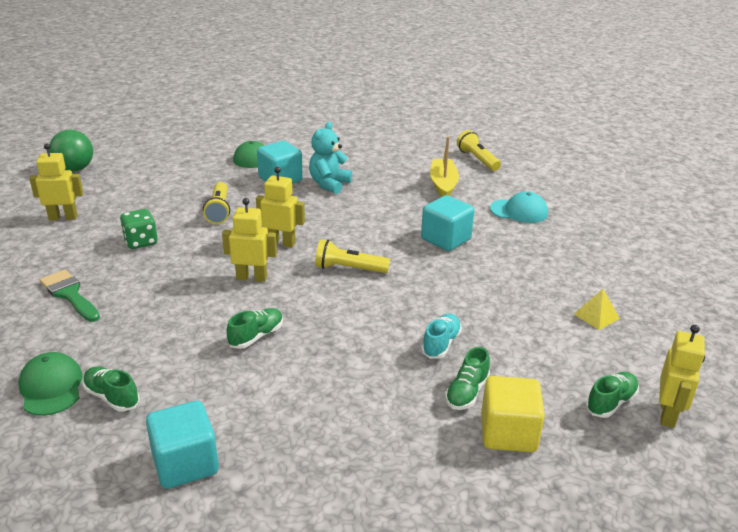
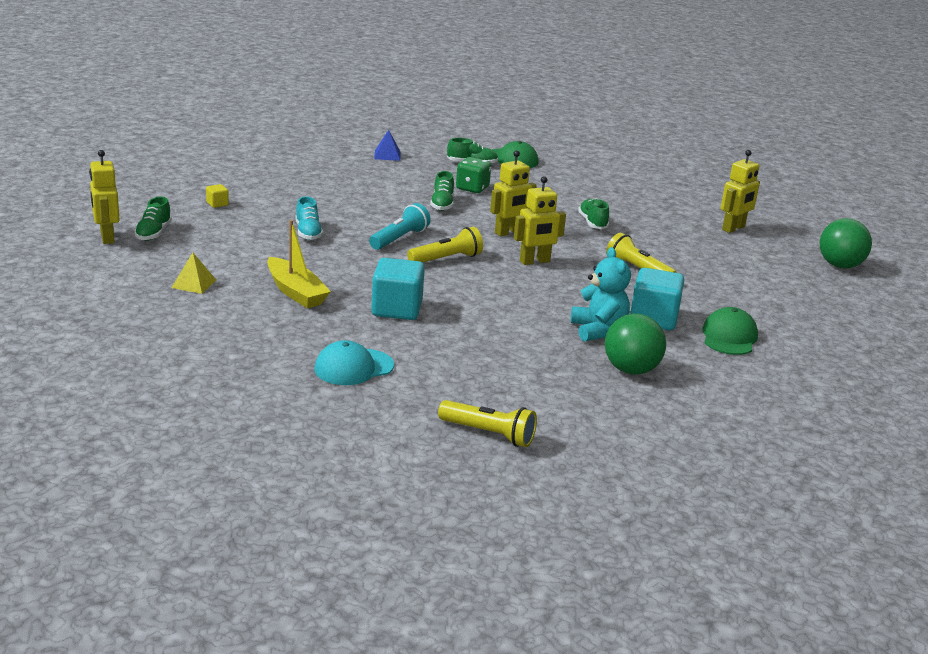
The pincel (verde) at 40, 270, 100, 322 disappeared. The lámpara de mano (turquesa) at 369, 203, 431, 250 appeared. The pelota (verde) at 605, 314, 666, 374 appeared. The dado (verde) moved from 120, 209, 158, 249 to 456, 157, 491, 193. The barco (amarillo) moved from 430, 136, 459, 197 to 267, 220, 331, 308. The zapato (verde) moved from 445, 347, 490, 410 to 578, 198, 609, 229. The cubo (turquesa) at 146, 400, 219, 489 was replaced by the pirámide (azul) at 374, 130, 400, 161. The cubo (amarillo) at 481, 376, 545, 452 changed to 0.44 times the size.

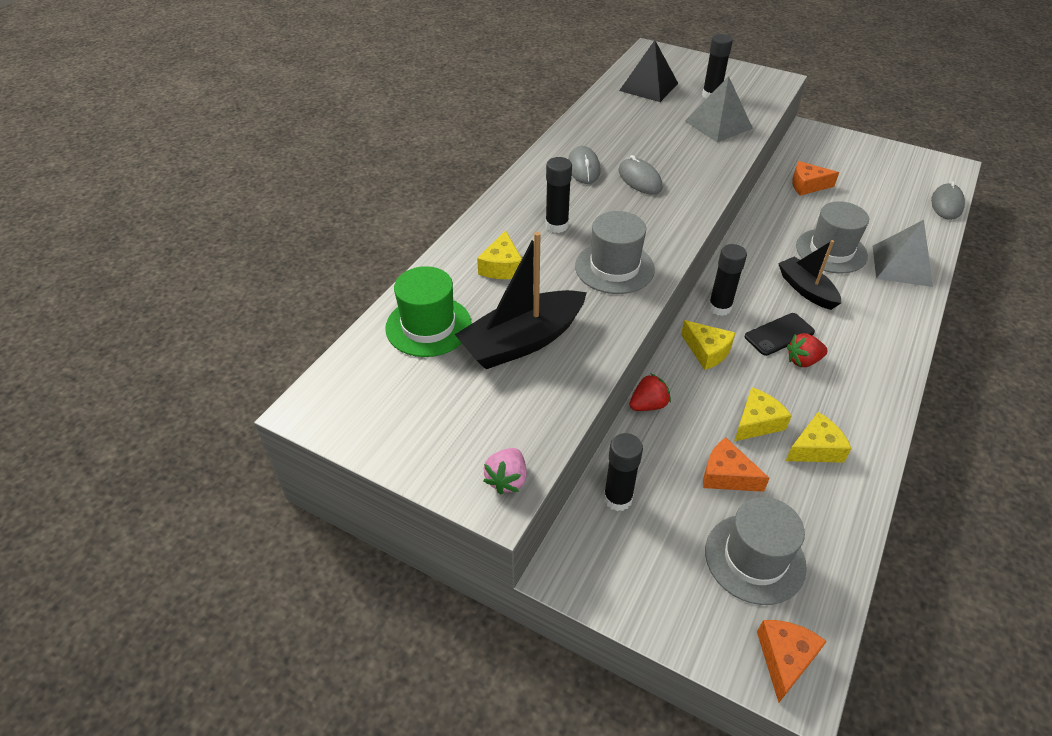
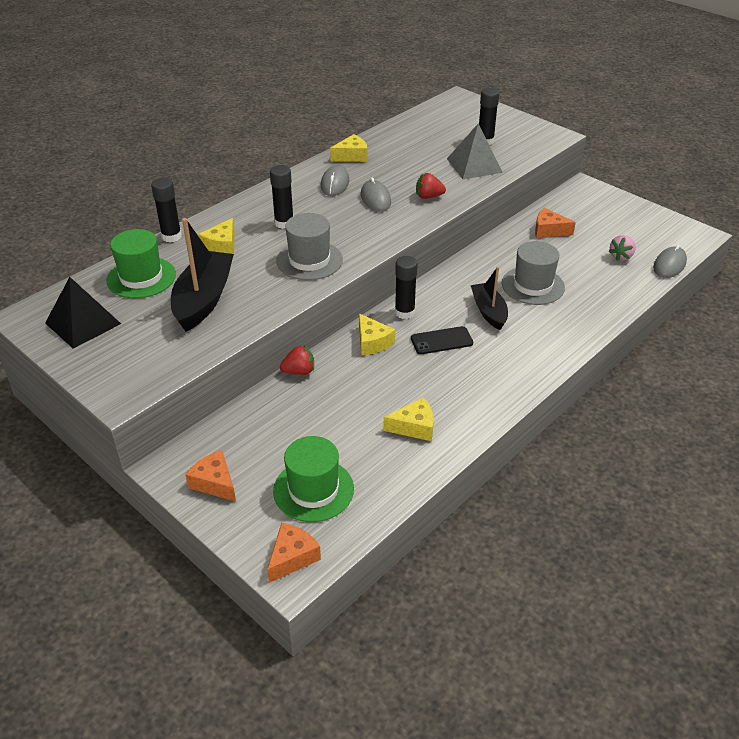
The pirámide (gris) at 873, 220, 933, 287 disappeared. The fresa (rosa) moved from 483, 448, 527, 495 to 608, 235, 636, 261. The barra de pegamento (negro) moved from 604, 433, 643, 511 to 151, 178, 182, 242. The pirámide (negro) moved from 619, 40, 678, 102 to 45, 277, 121, 349. The queso (naranja) moved from 703, 437, 770, 492 to 185, 450, 236, 502. The queso (amarillo) moved from 734, 387, 792, 441 to 330, 134, 367, 162. The fresa (rojo) moved from 787, 333, 828, 367 to 416, 173, 446, 199. The sombrero (gris) at 705, 497, 807, 605 became the sombrero (verde) at 273, 436, 354, 522. The barco (negro) at 455, 232, 587, 369 turned 120 degrees clockwise.

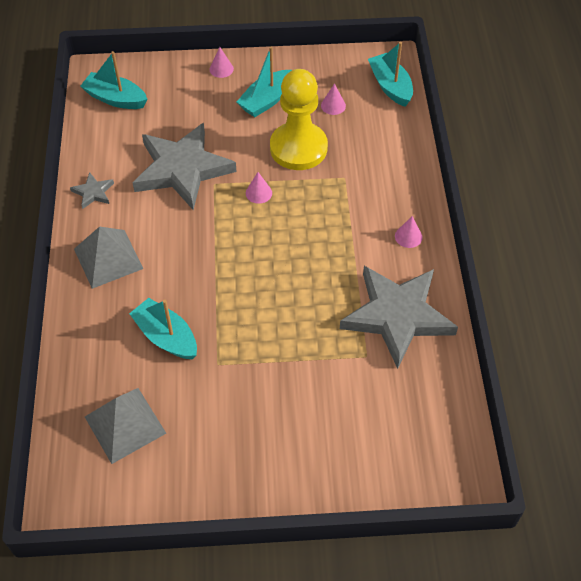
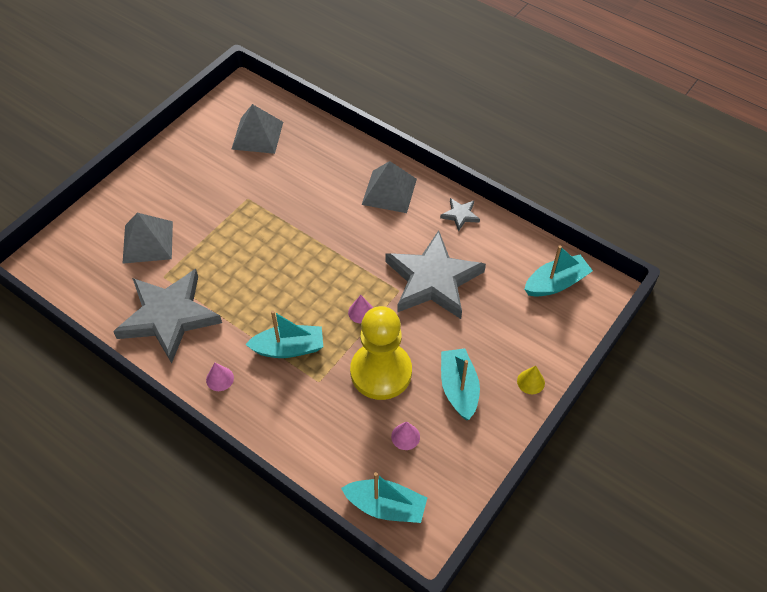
The pirámide (gris) at 123, 213, 173, 264 appeared. The barco (turquesa) moved from 129, 298, 197, 359 to 245, 310, 323, 358. The cono (rosa) at 209, 47, 234, 78 became the cono (amarillo) at 517, 366, 545, 394.

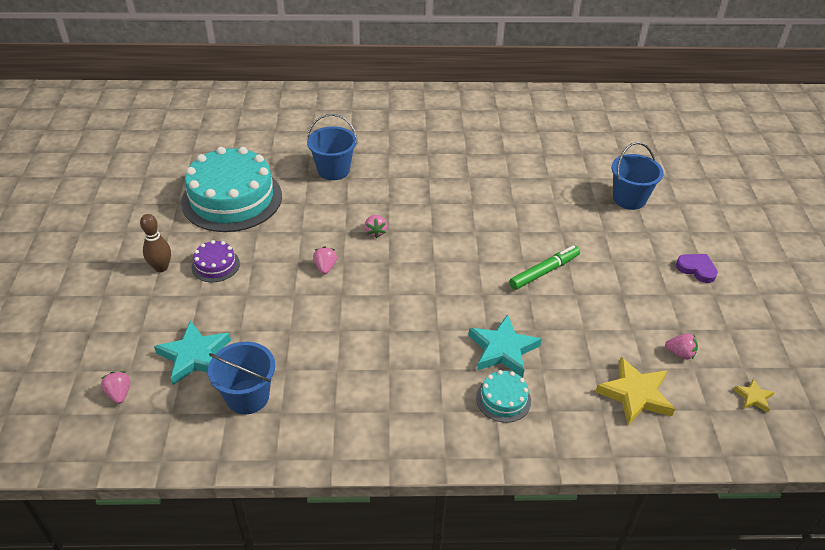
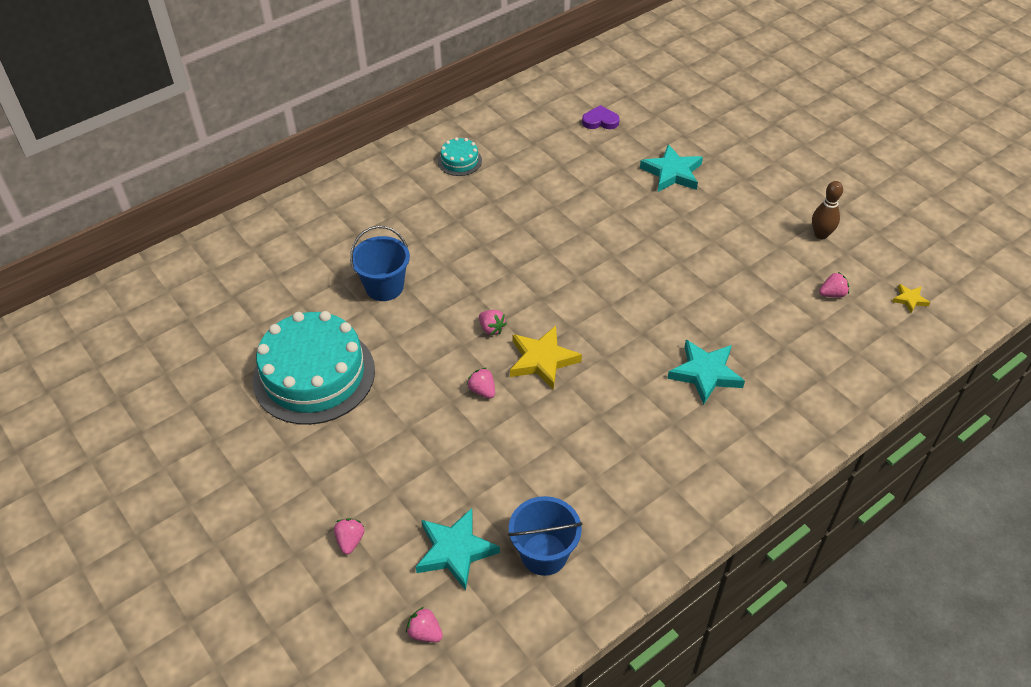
The tarta (morado) at 192, 240, 240, 282 disappeared. The rotulador (verde) at 509, 245, 580, 290 disappeared. The fresa (rosa) at 334, 518, 364, 554 appeared. The bolo (marrón) moved from 140, 214, 171, 272 to 812, 181, 843, 239. The tarta (turquesa) moved from 476, 370, 531, 423 to 438, 137, 482, 176. The estrella (amarillo) moved from 596, 357, 675, 425 to 510, 326, 582, 390. The corazón (morado) moved from 676, 254, 718, 283 to 582, 105, 620, 129. The balde (azul) at 612, 142, 664, 210 was replaced by the estrella (turquesa) at 640, 144, 703, 192.

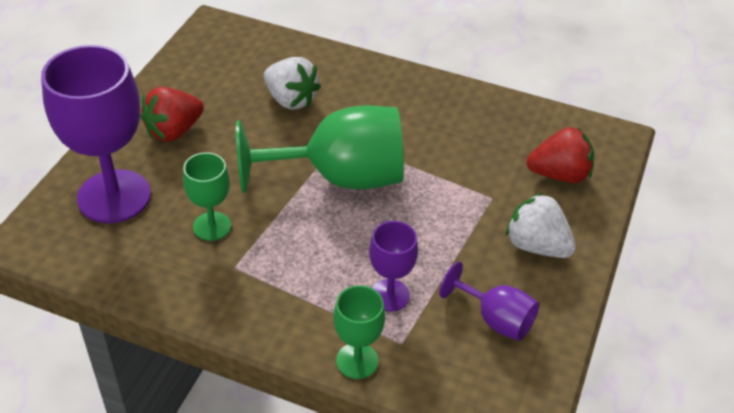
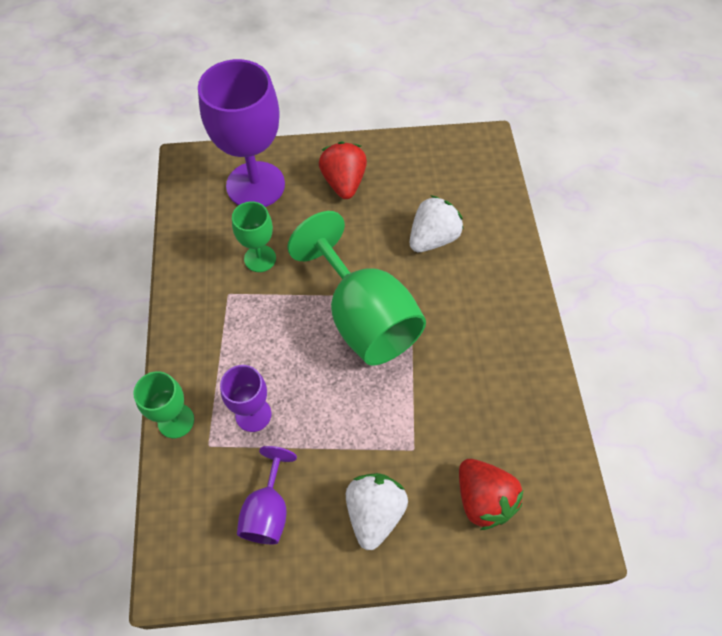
The fresa (rojo) at 140, 87, 204, 142 turned 60 degrees clockwise. The fresa (blanco) at 264, 57, 321, 110 turned 150 degrees counterclockwise.

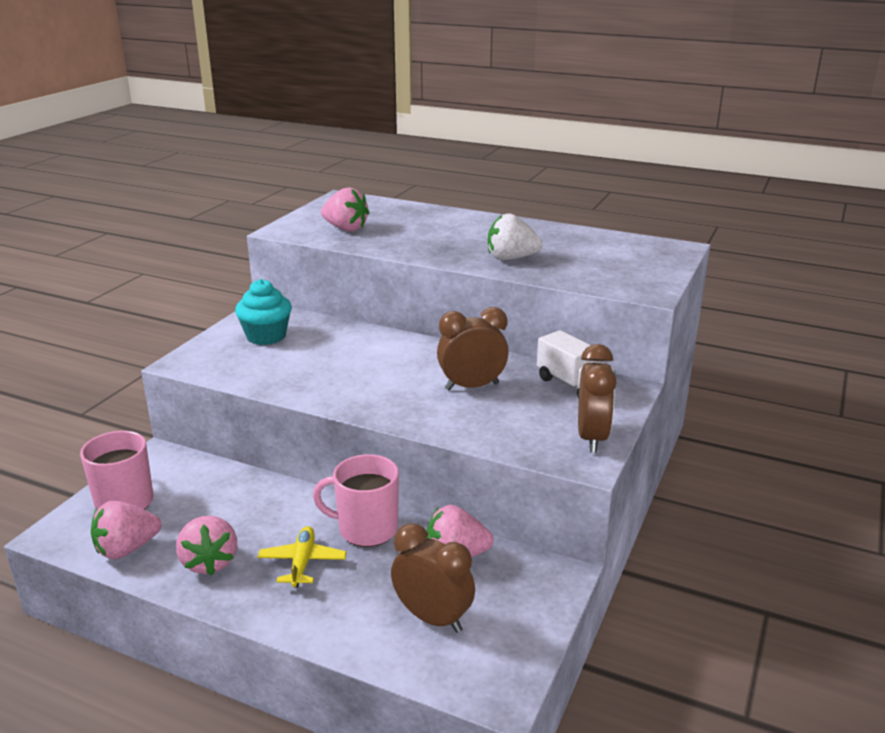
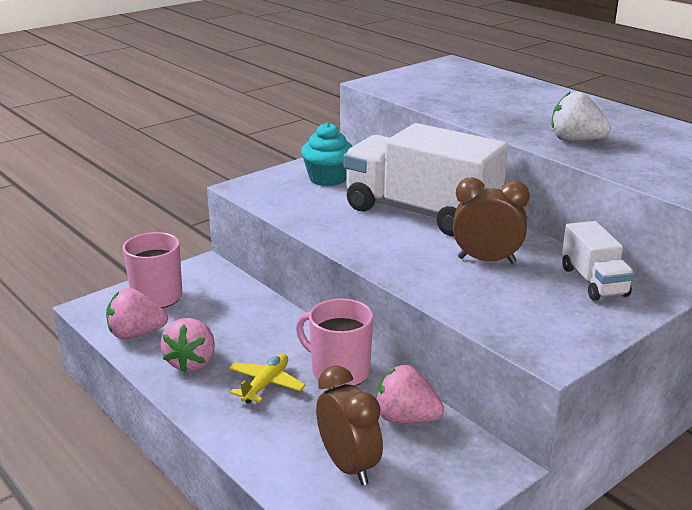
The fresa (rosa) at 321, 187, 369, 232 disappeared. The despertador (marrón) at 578, 344, 617, 453 disappeared. The camión (blanco) at 344, 123, 508, 236 appeared.

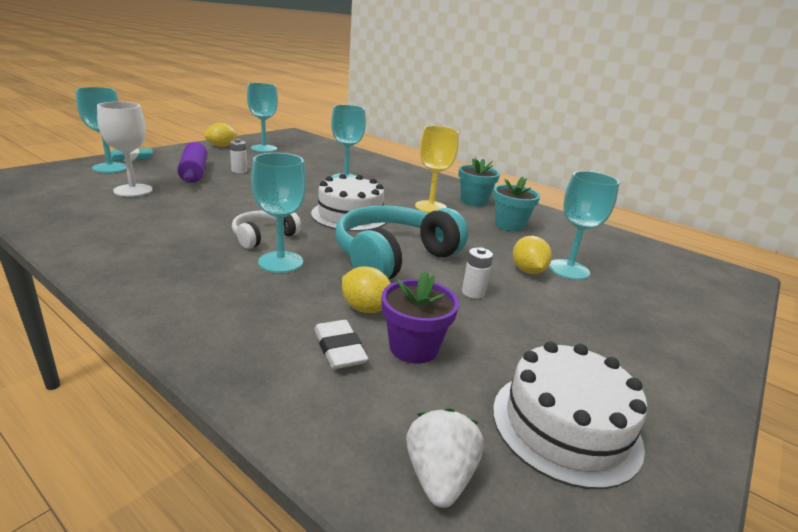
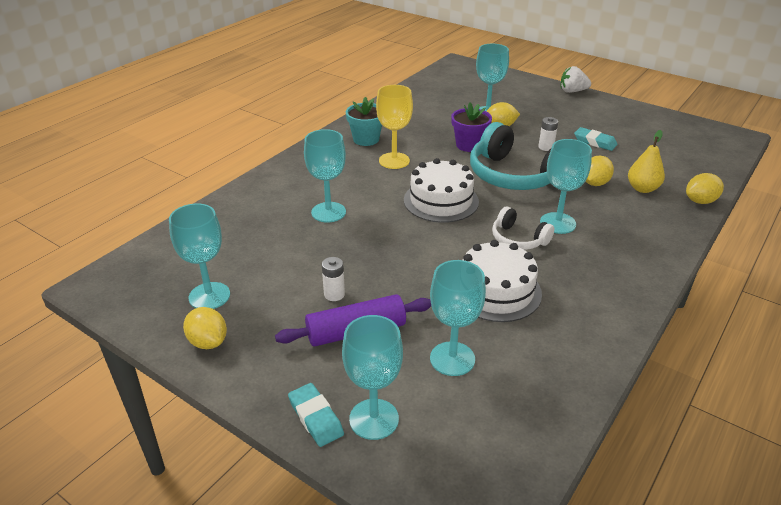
The maceta (turquesa) at 493, 177, 540, 232 disappeared. The goma de borrar (turquesa) at 574, 127, 618, 151 appeared. The limón (amarillo) at 686, 173, 724, 204 appeared. The maceta (morado) moved from 382, 271, 459, 364 to 451, 103, 492, 152. The fresa (blanco) moved from 406, 408, 484, 508 to 561, 66, 591, 93. The tarta (blanco) moved from 493, 341, 648, 489 to 463, 240, 542, 322. The goma de borrar (blanco) at 314, 320, 368, 369 was replaced by the pera (amarillo) at 628, 130, 665, 193. The copa (blanco) at 97, 102, 152, 197 became the copa (turquesa) at 430, 260, 486, 376.

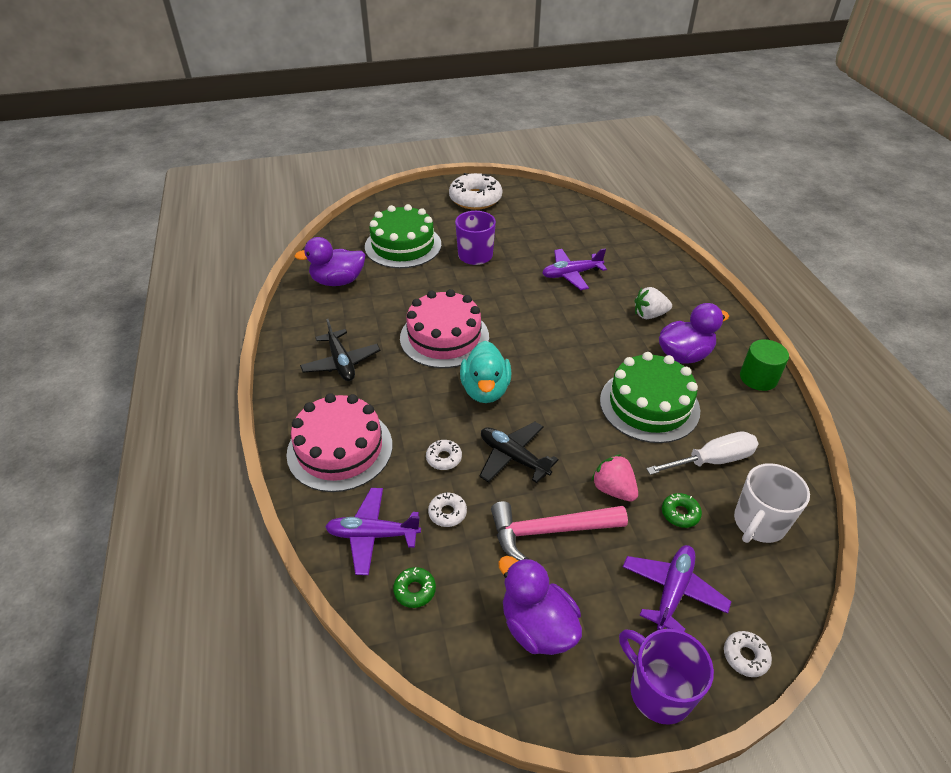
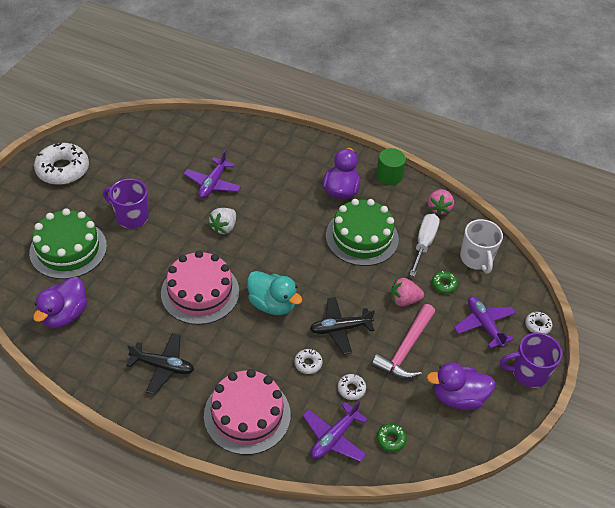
The fresa (rosa) at 428, 189, 454, 216 appeared. The fresa (blanco) moved from 635, 287, 672, 319 to 208, 208, 236, 234.

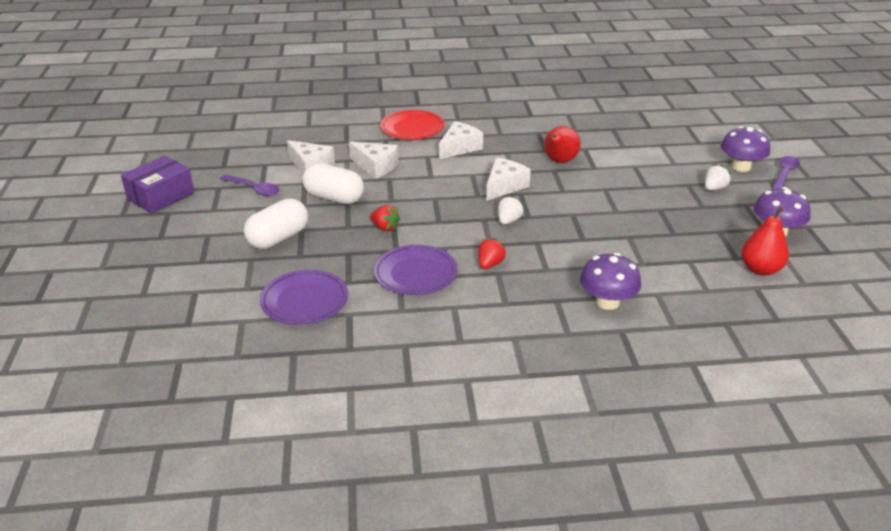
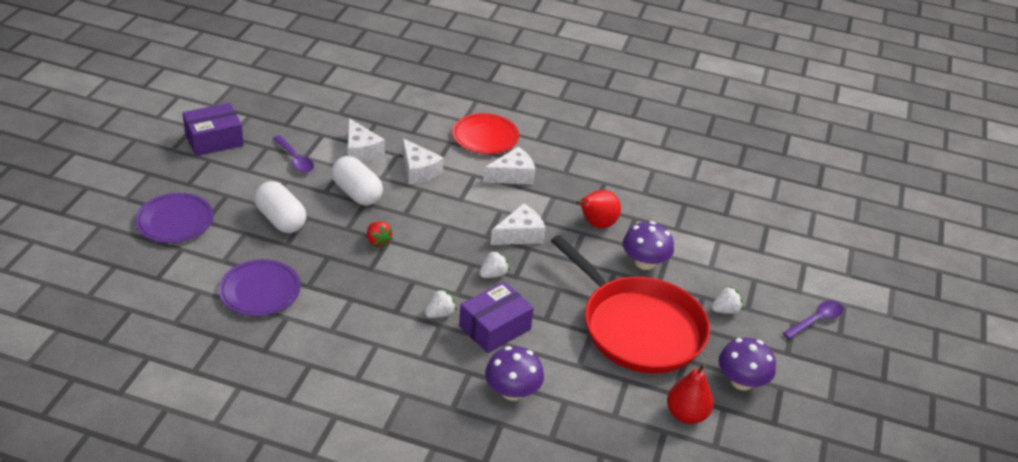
The caja (morado) at 459, 281, 534, 353 appeared. The sartén (rojo) at 551, 235, 710, 373 appeared. The plato (morado) moved from 374, 245, 458, 295 to 135, 193, 214, 243. The seta (morado) moved from 721, 126, 770, 172 to 623, 221, 674, 270. The fresa (rojo) at 478, 238, 506, 269 became the fresa (blanco) at 425, 289, 457, 318. The cápsula (blanco) at 244, 198, 308, 249 turned 75 degrees clockwise.

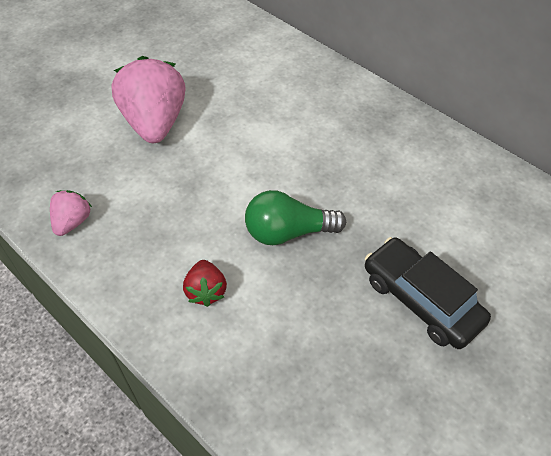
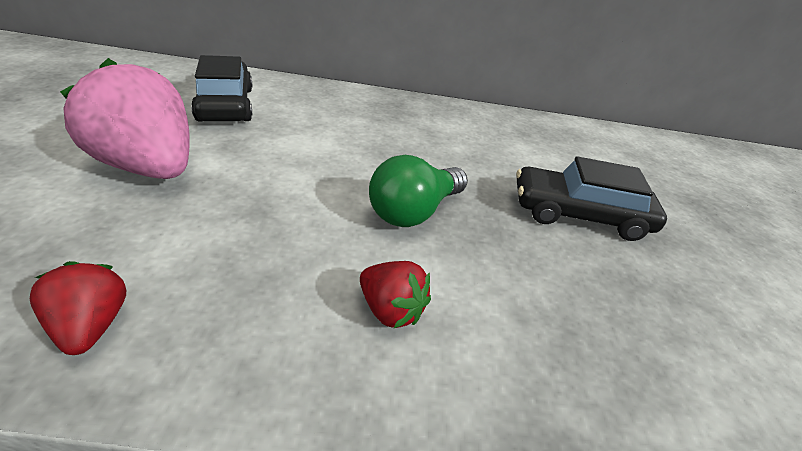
The coche (negro) at 191, 55, 253, 122 appeared. The fresa (rosa) at 50, 190, 92, 236 became the fresa (rojo) at 30, 261, 126, 355.

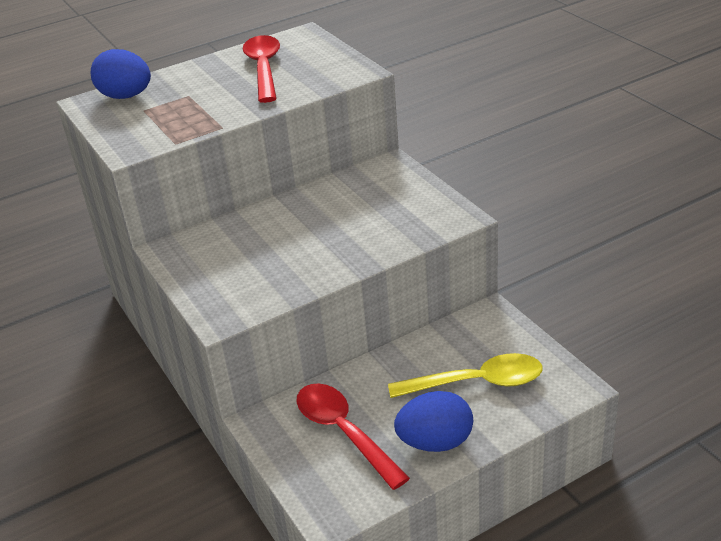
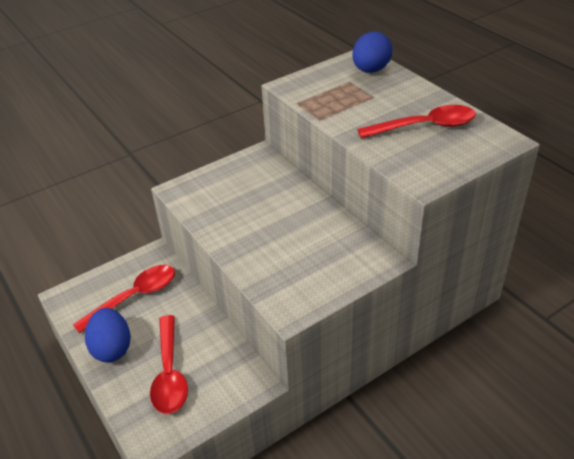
The cuchara (amarillo) at 388, 353, 543, 398 became the cuchara (rojo) at 150, 315, 188, 414.

